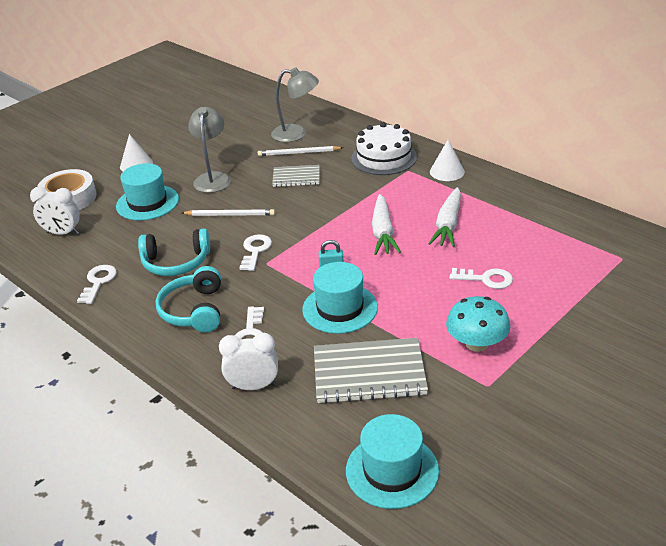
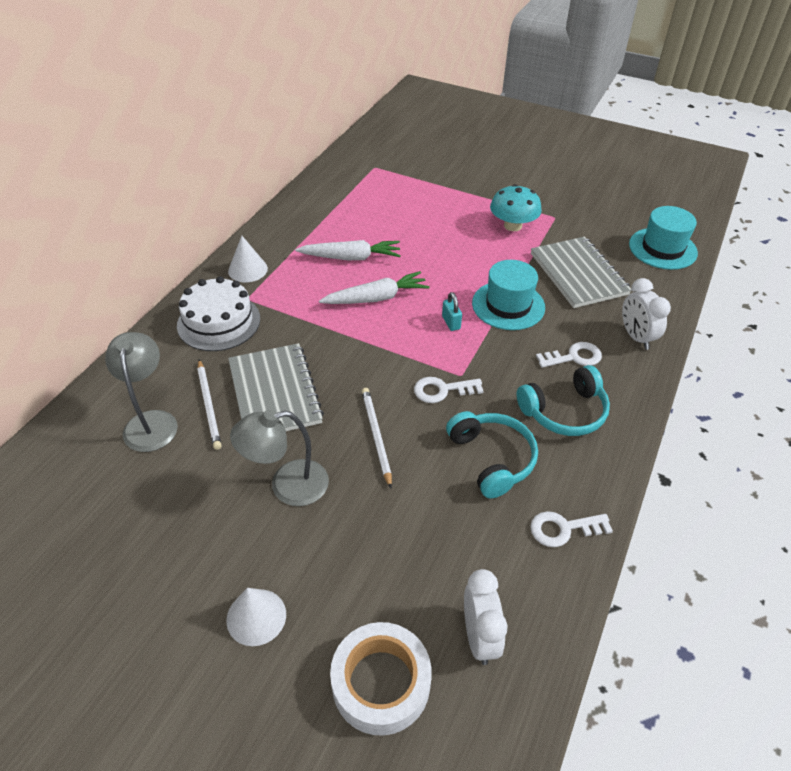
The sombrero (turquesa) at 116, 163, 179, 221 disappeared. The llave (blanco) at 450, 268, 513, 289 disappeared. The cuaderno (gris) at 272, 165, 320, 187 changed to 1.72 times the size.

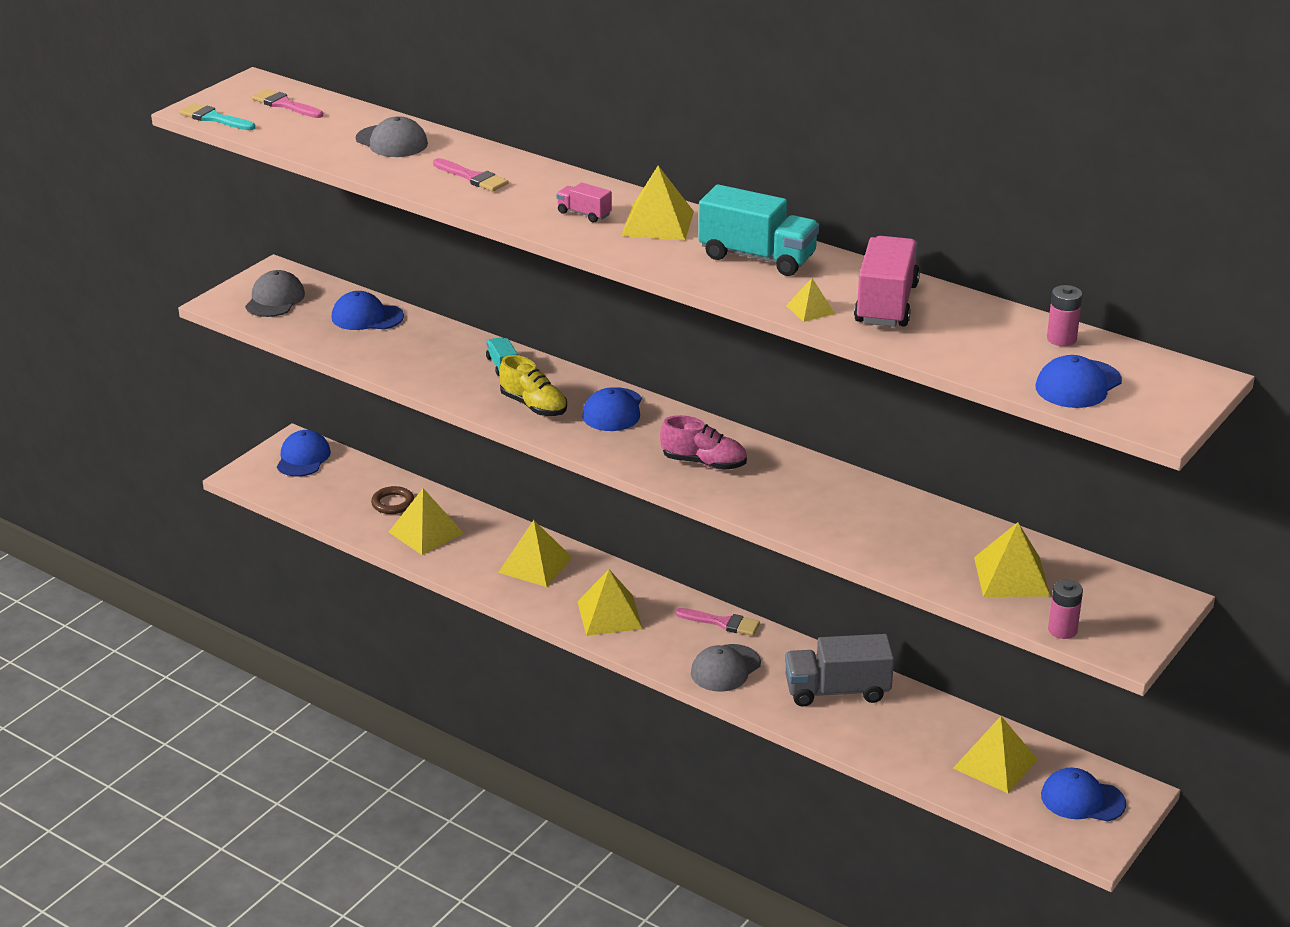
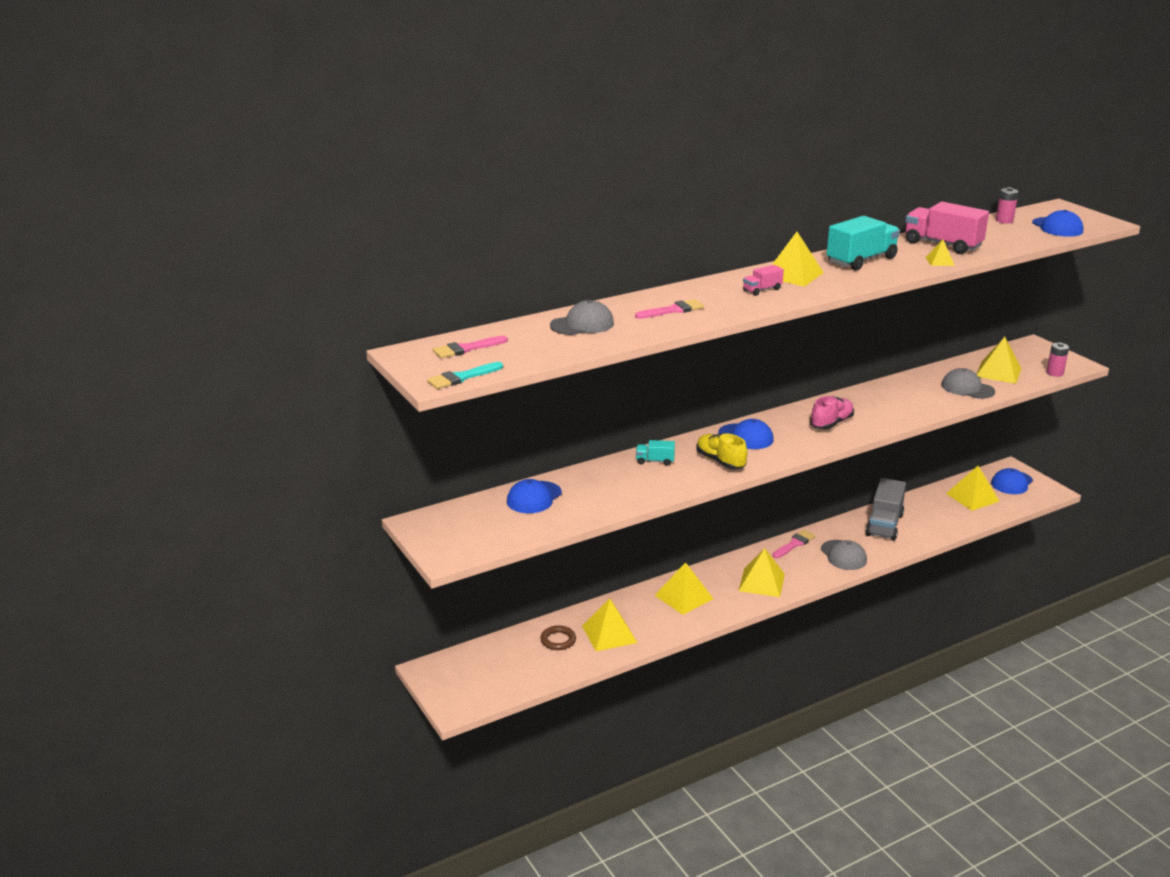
The gorra (azul) at 277, 430, 331, 477 disappeared. The gorra (gris) moved from 245, 270, 305, 317 to 941, 368, 995, 399. The zapato (amarillo) at 499, 355, 567, 416 turned 105 degrees counterclockwise.

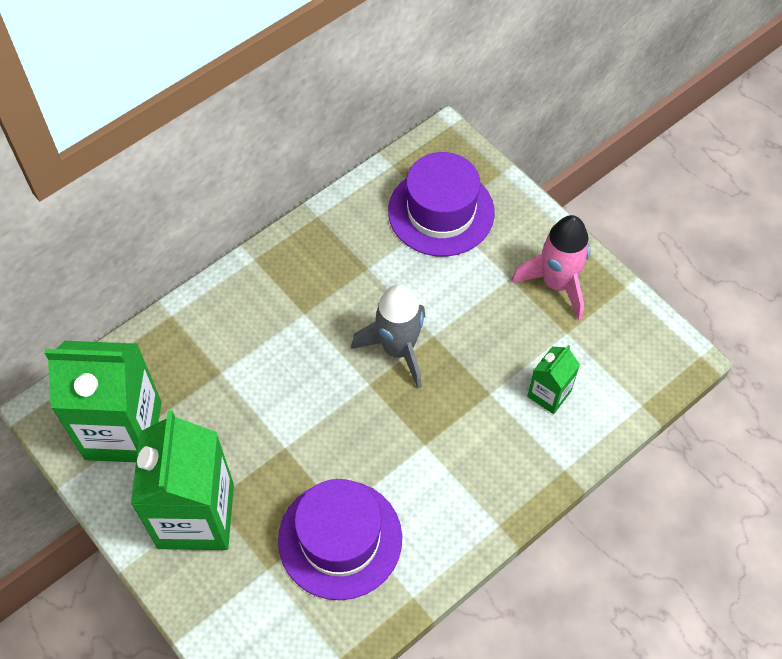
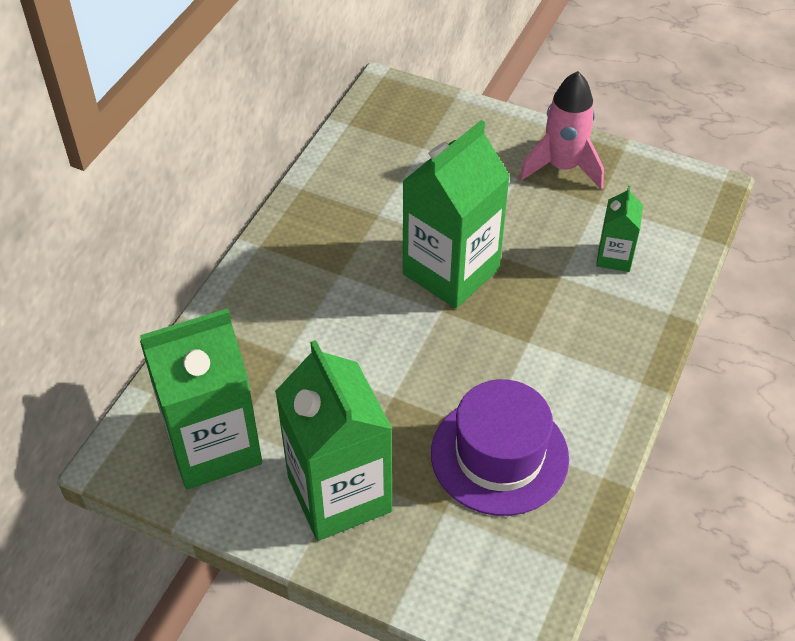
The sombrero (morado) at 388, 152, 495, 257 disappeared. The cohete (gris) at 351, 284, 425, 388 was replaced by the cartón de leche (verde) at 402, 120, 510, 309.

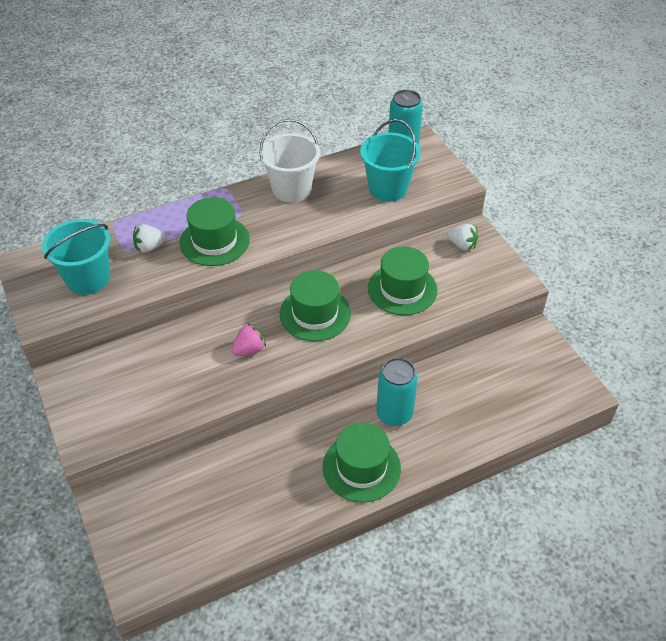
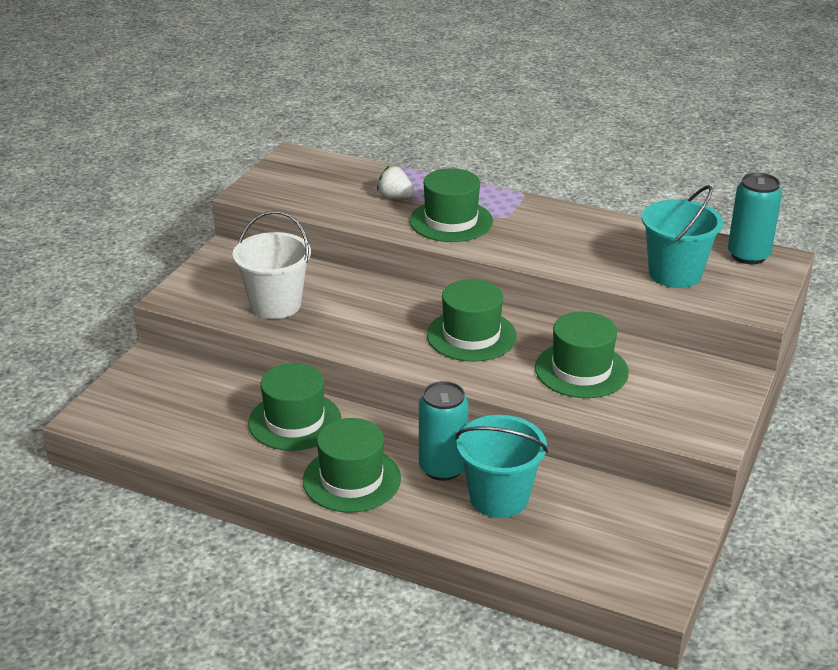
The fresa (rosa) at 231, 323, 266, 356 disappeared. The fresa (blanco) at 447, 224, 478, 251 disappeared. The sombrero (verde) at 248, 363, 341, 451 appeared. The balde (turquesa) moved from 42, 219, 110, 295 to 455, 415, 548, 518. The balde (blanco) moved from 259, 119, 320, 202 to 233, 211, 311, 319.

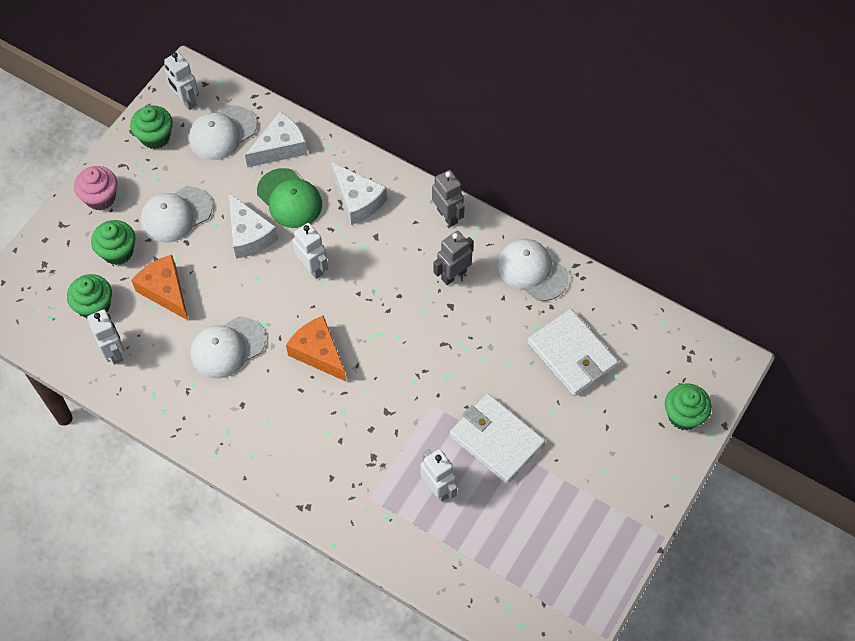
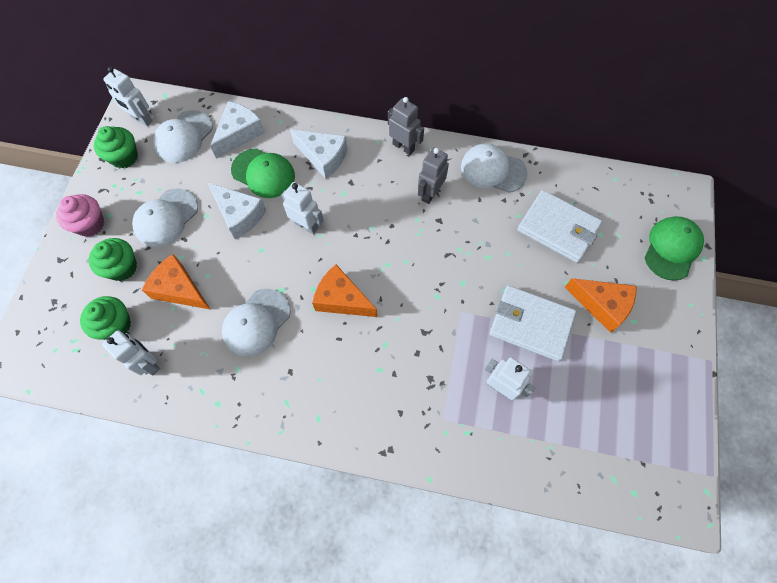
The queso (naranja) at 565, 278, 637, 333 appeared. The magdalena (verde) at 665, 383, 712, 430 was replaced by the gorra (verde) at 644, 216, 704, 281.

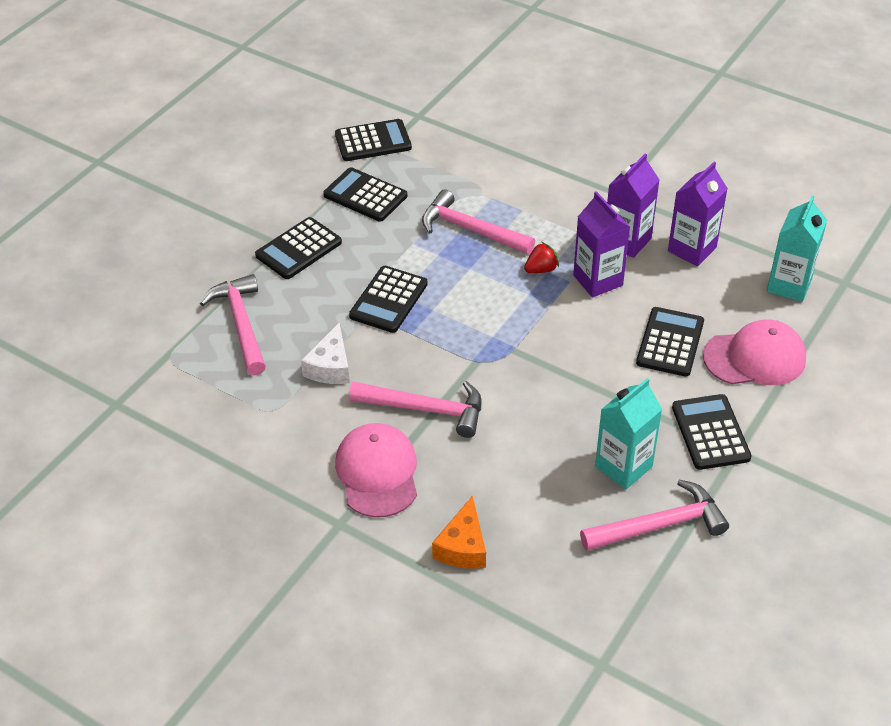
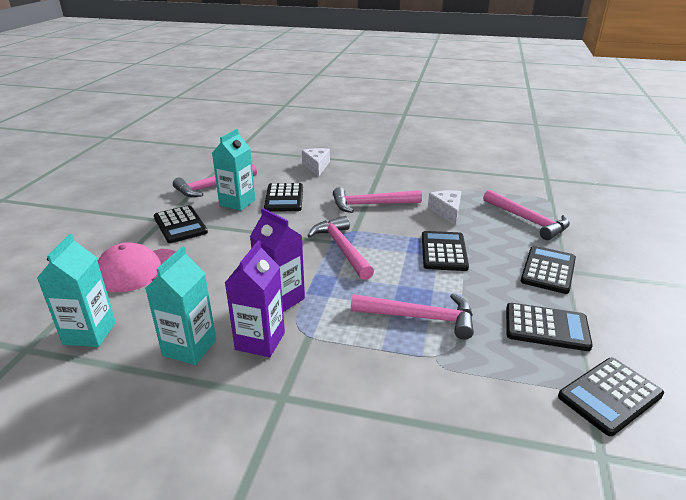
The gorra (rosa) at 335, 423, 417, 518 disappeared. The fresa (rojo) at 524, 242, 559, 273 disappeared. The martillo (rosa) at 307, 216, 374, 280 appeared. The calculadora (negro) moved from 636, 307, 704, 377 to 264, 183, 303, 212. The queso (naranja) at 432, 496, 486, 569 became the queso (blanco) at 302, 148, 330, 176. The cartón de leche (morado) at 668, 162, 728, 266 became the cartón de leche (turquesa) at 145, 246, 216, 365.

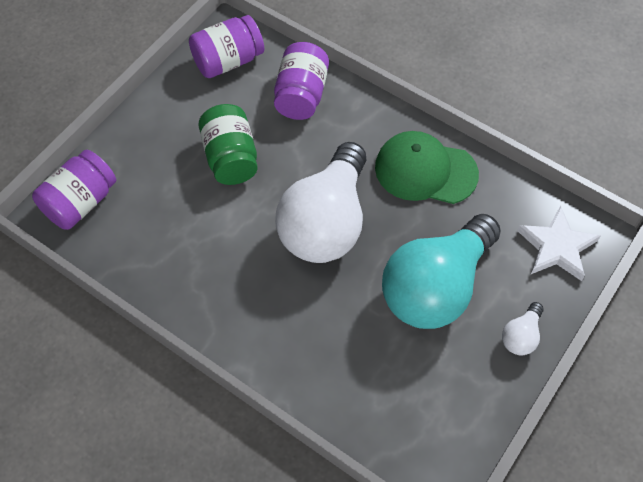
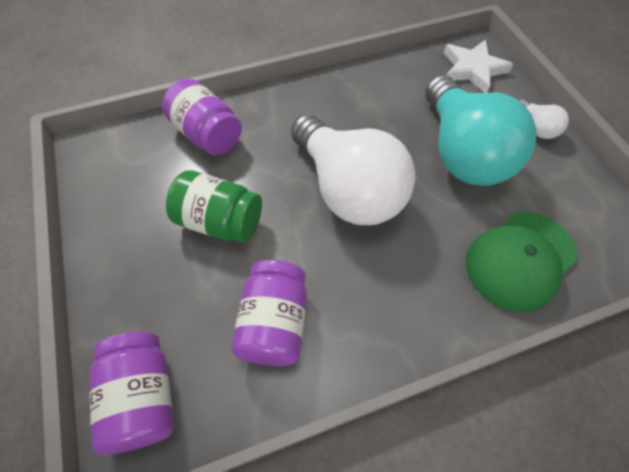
The tarro (morado) moved from 189, 15, 264, 78 to 231, 260, 307, 366. The gorra (verde) moved from 375, 131, 479, 204 to 466, 211, 578, 312.

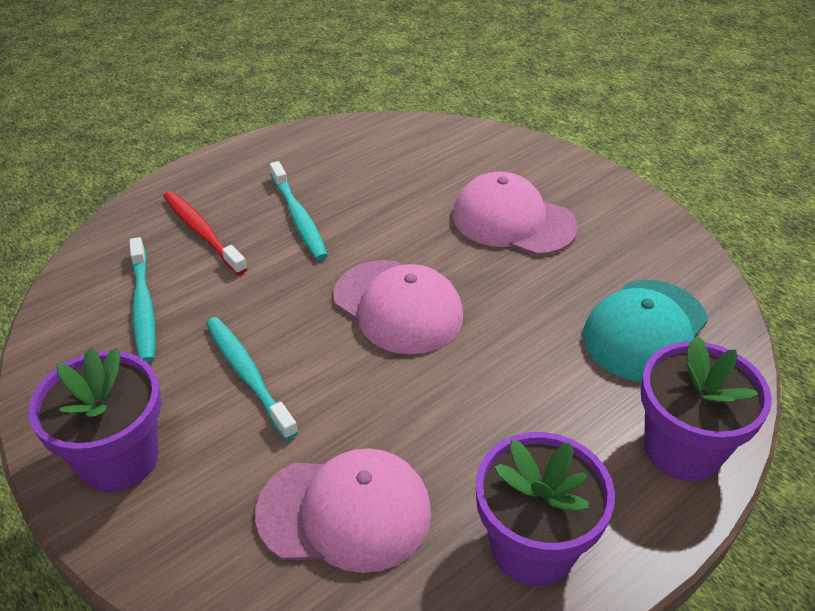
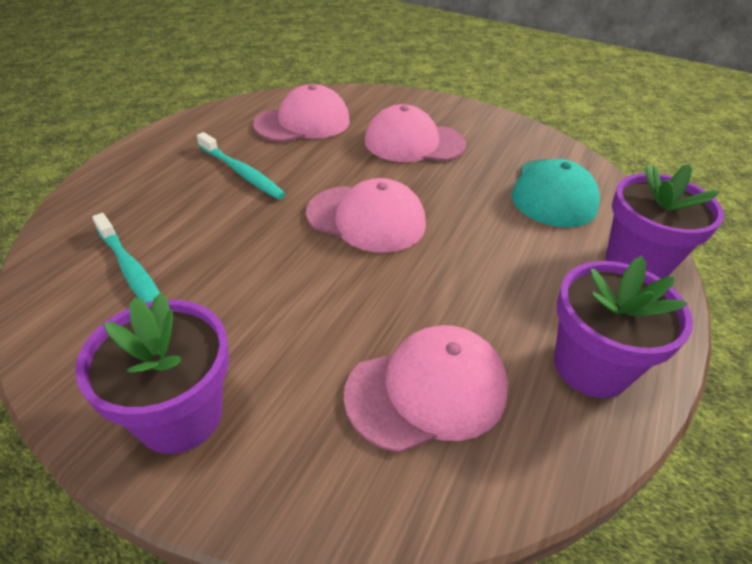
The cepillo de dientes (rojo) at 163, 191, 247, 275 disappeared. The cepillo de dientes (turquesa) at 206, 317, 298, 440 disappeared. The gorra (rosa) at 253, 84, 350, 142 appeared.

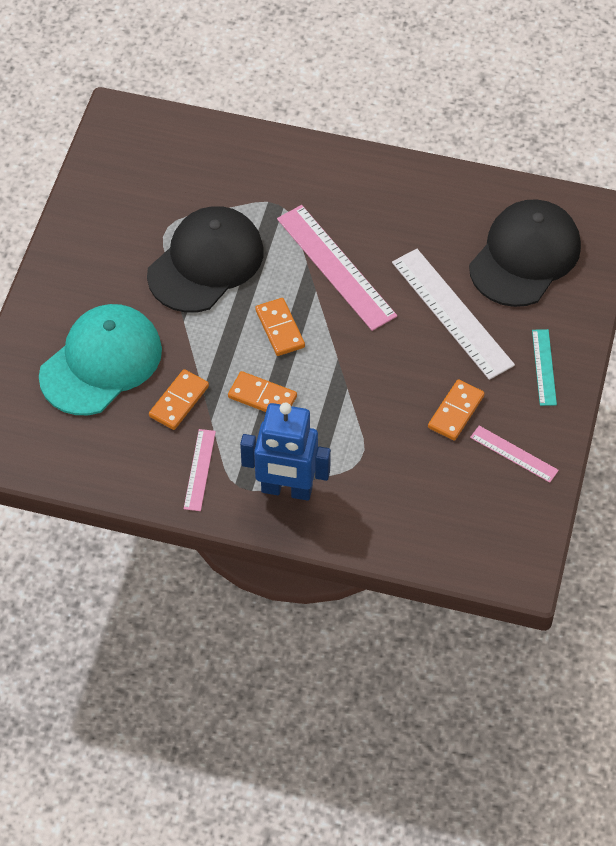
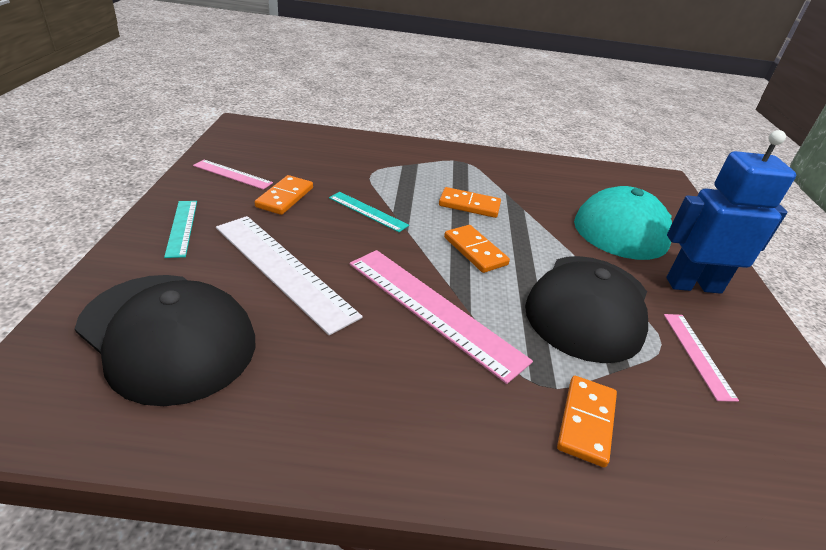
The regla (turquesa) at 329, 192, 409, 232 appeared. The ficha de dominó (naranja) moved from 149, 369, 209, 430 to 557, 376, 617, 467. The regla (rosa) moved from 184, 429, 216, 511 to 664, 314, 739, 402. The robot (azul) moved from 240, 402, 331, 501 to 666, 130, 796, 294. The gorra (negro) at 469, 199, 581, 307 turned 75 degrees counterclockwise.

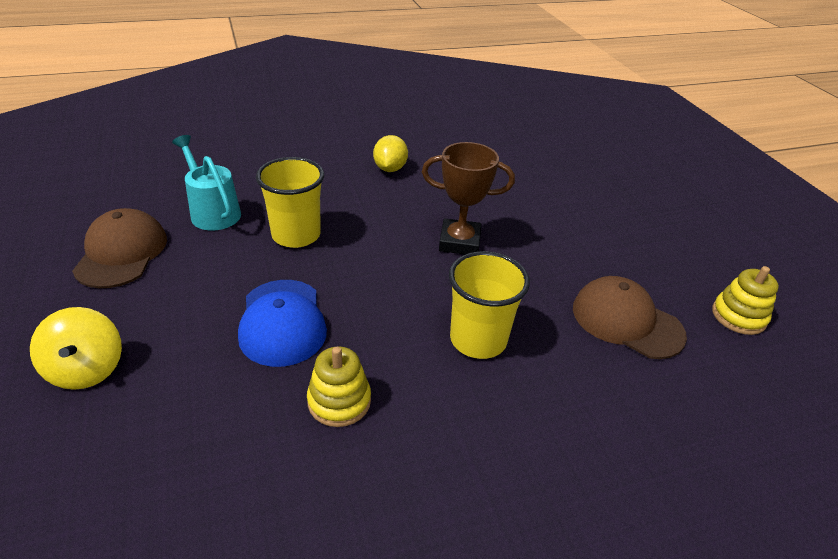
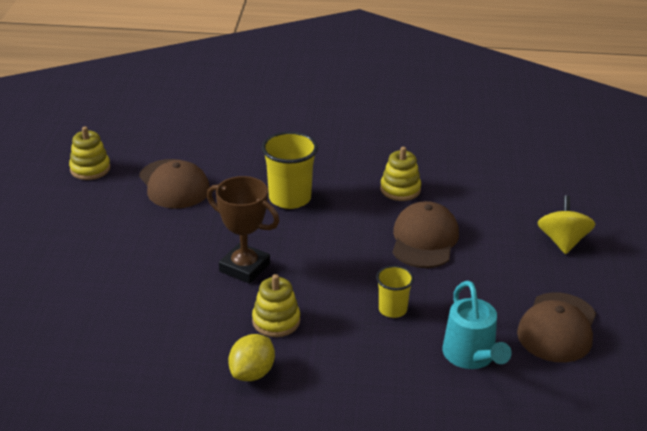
The juguete apilable (amarillo) at 252, 274, 300, 337 appeared. The gorra (azul) at 238, 280, 327, 367 became the gorra (marrón) at 393, 201, 459, 268. The vaso (amarillo) at 256, 157, 324, 248 changed to 0.59 times the size.

